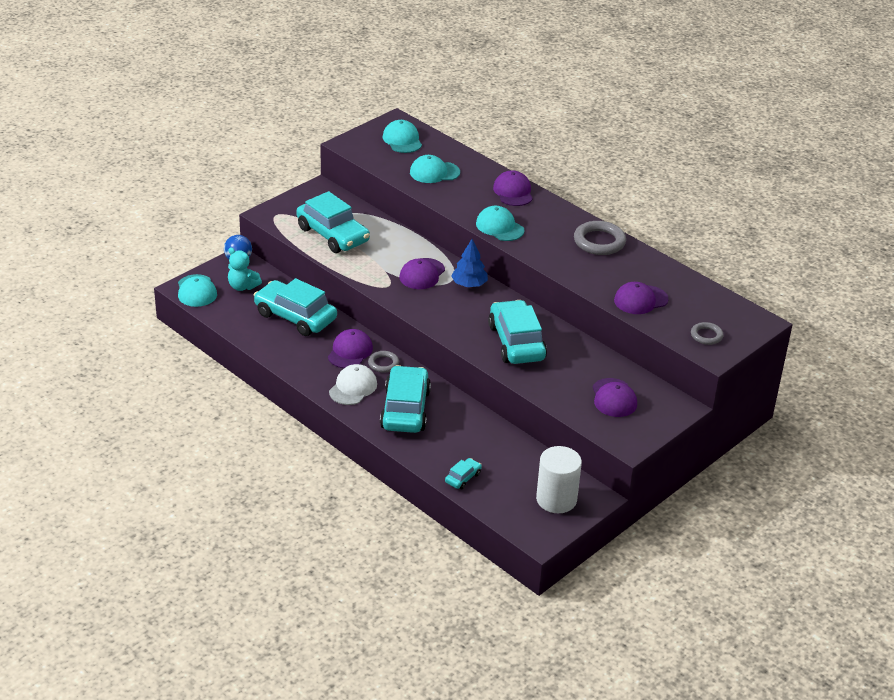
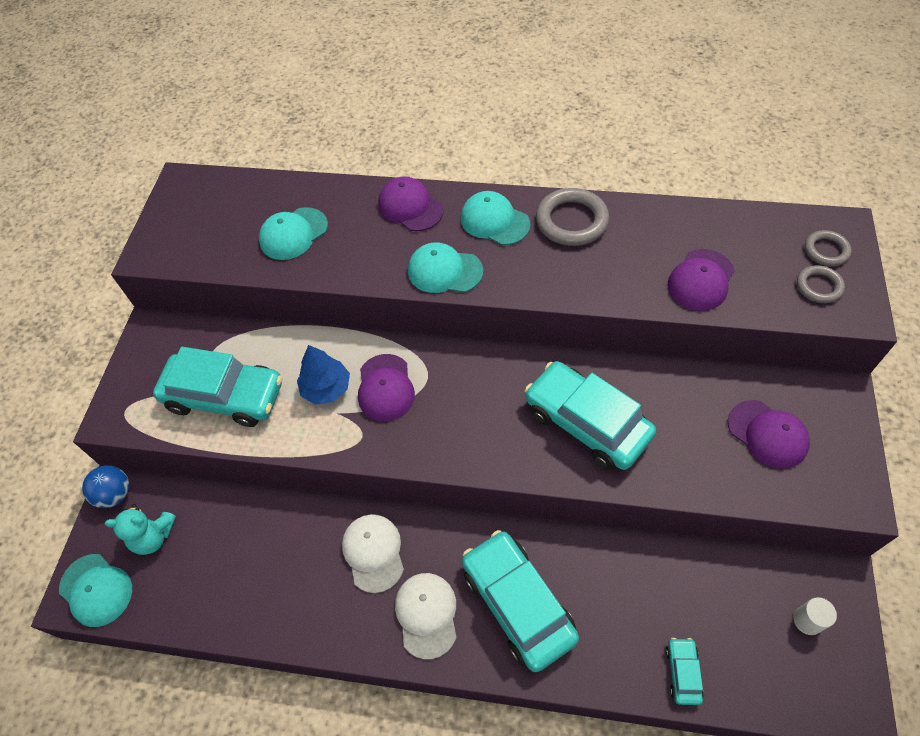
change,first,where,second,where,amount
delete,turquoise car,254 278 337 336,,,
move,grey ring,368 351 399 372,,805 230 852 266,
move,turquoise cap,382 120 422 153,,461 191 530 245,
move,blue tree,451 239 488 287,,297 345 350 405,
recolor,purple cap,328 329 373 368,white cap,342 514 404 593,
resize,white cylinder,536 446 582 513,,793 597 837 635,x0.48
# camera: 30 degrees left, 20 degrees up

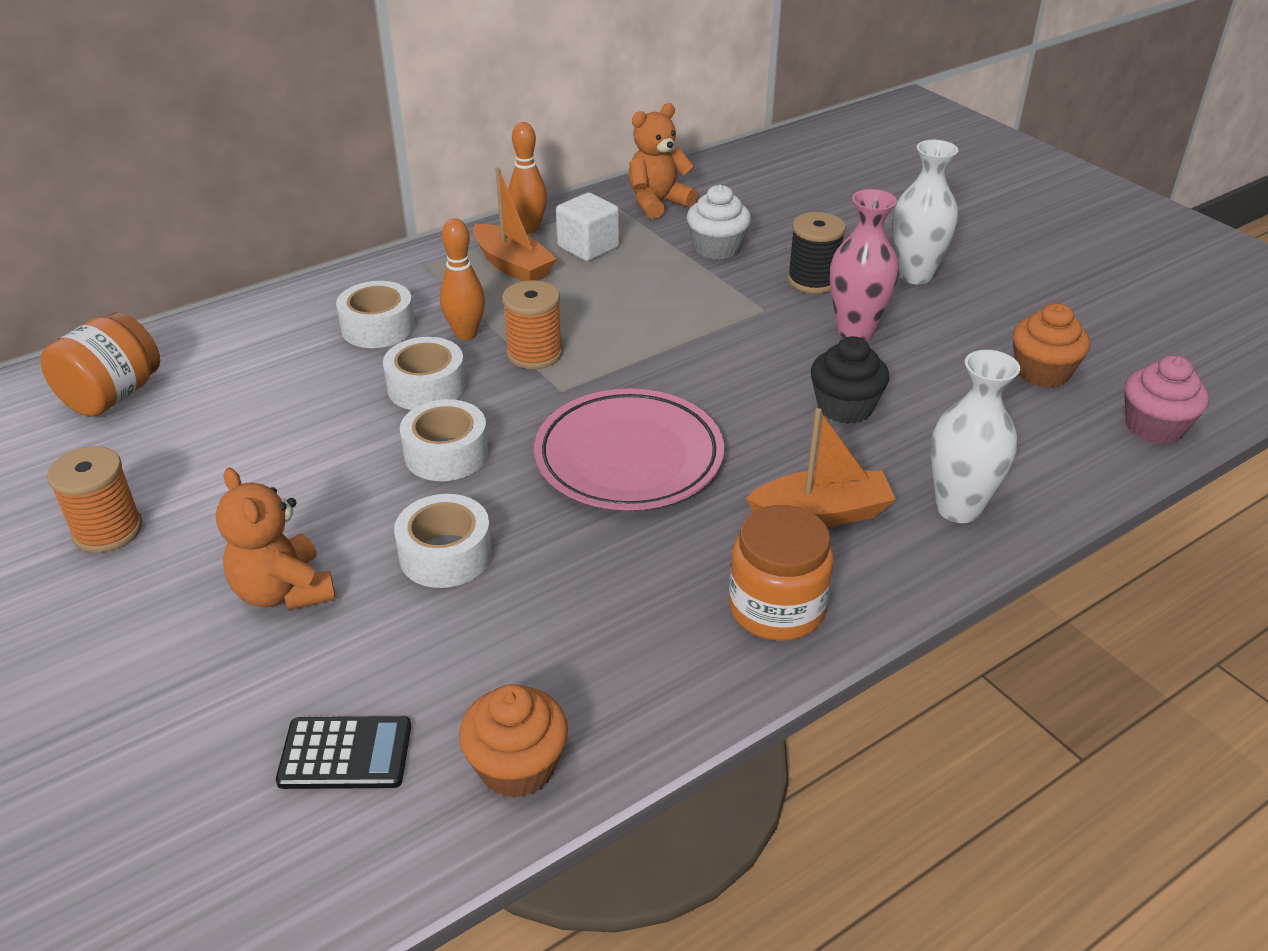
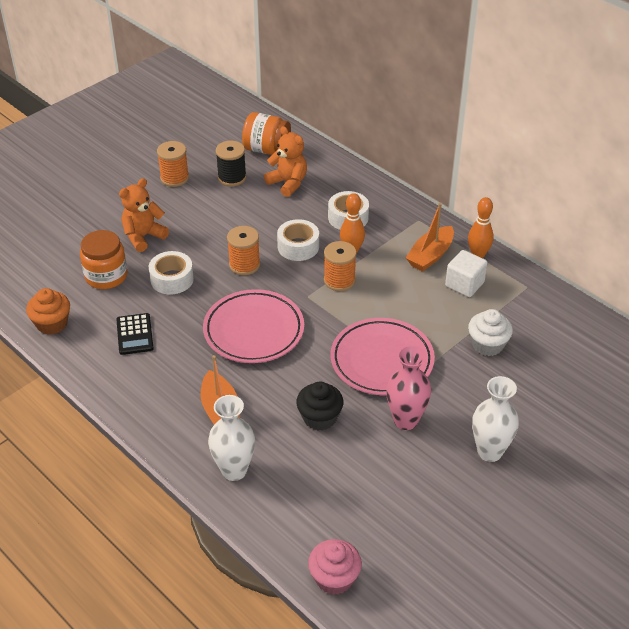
change,first,where,second,where,amount
delete,orange cupcake,1013 303 1090 388,,,
insert,,,pink plate,330 318 435 395,
move,black calculator,276 716 411 789,,116 313 154 355,
move,orange teddy bear,629 103 698 219,,264 126 307 197,
move,orange jar,729 505 834 641,,80 230 128 289,
move,black spool,787 212 846 294,,216 141 246 186,
replace,white tape,400 399 489 481,orange spool,227 226 260 275,
# camera: 80 degrees right, 5 degrees up

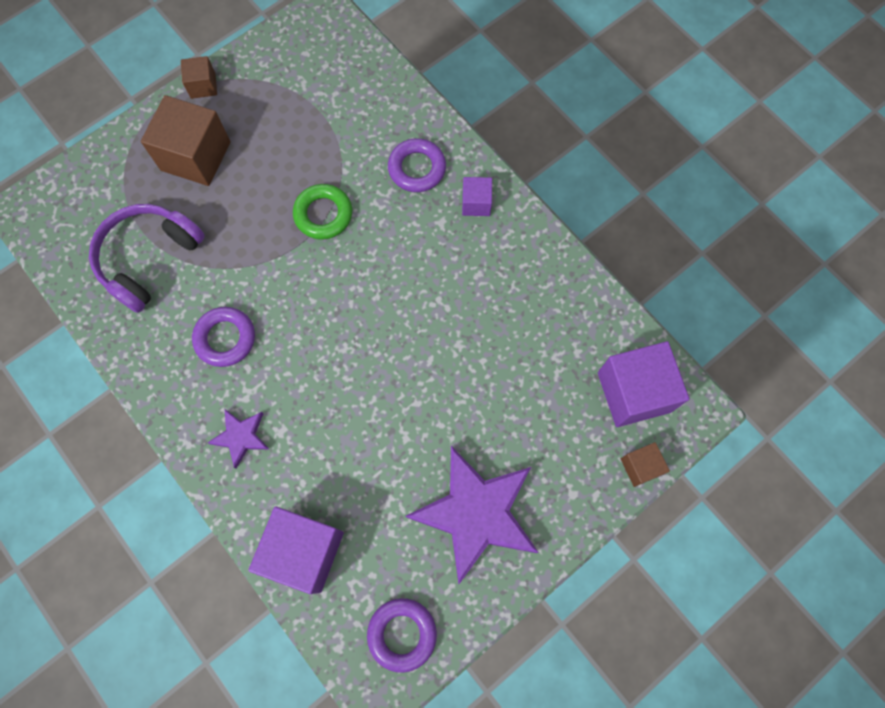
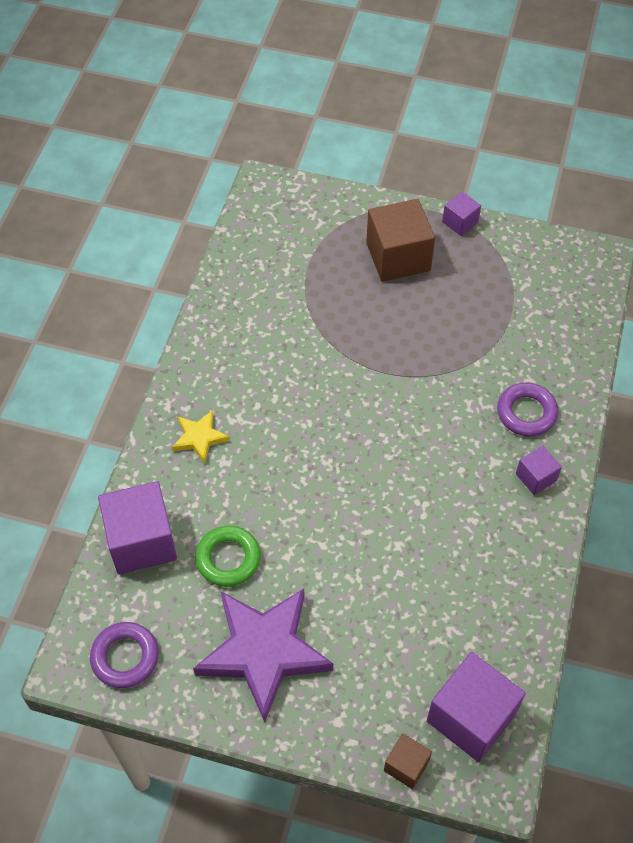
change,first,where,second,where,amount
delete,purple headphones,89 204 205 313,,,
delete,purple ring,192 307 255 367,,,
move,green ring,293 184 352 240,,195 526 261 587,
recolor,brown cube,181 56 217 99,purple cube,442 192 481 236,
recolor,purple star,208 409 269 469,yellow star,172 410 230 464,
# camera: 55 degrees right, 15 degrees down

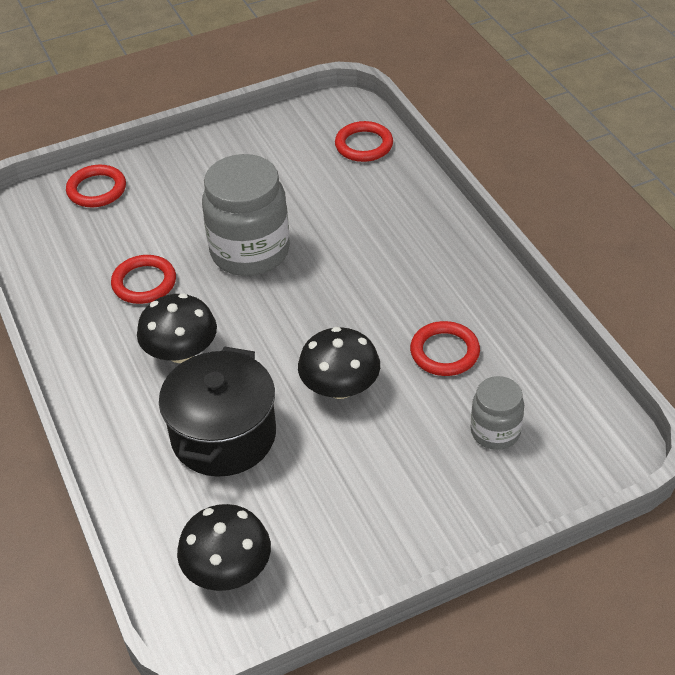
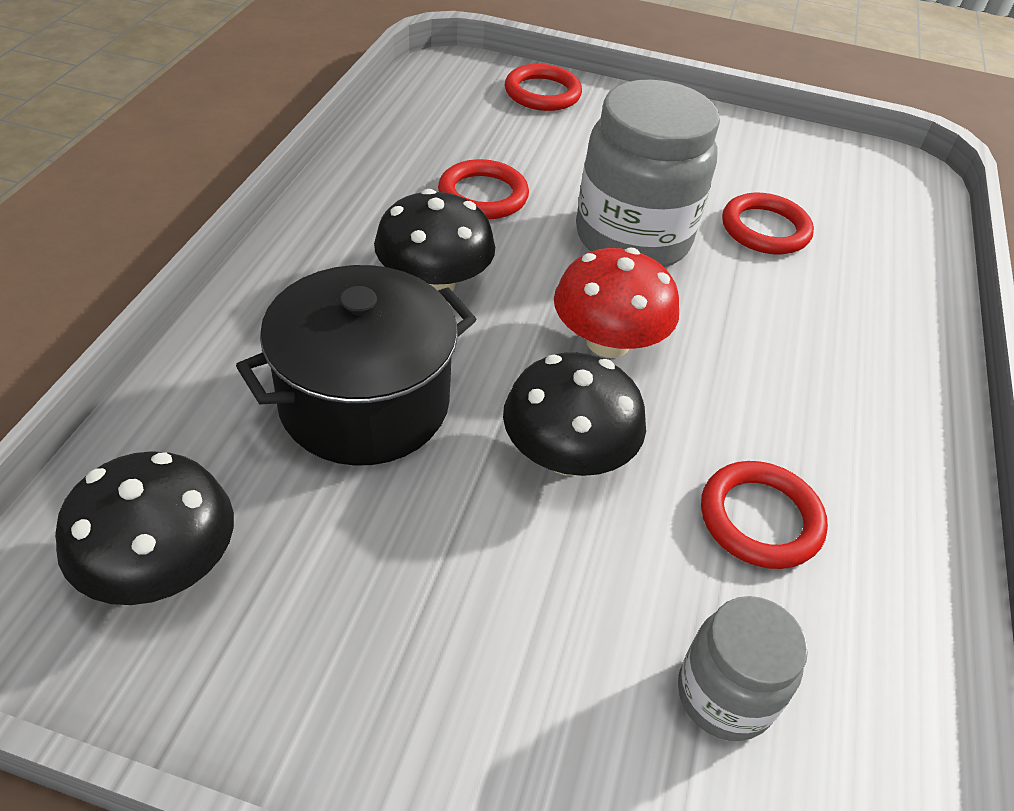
change,first,where,second,where,amount
insert,,,red mushroom,554 248 679 358,
move,red ring,335 121 393 162,,722 193 814 254,
# camera: 35 degrees right, 0 degrees up

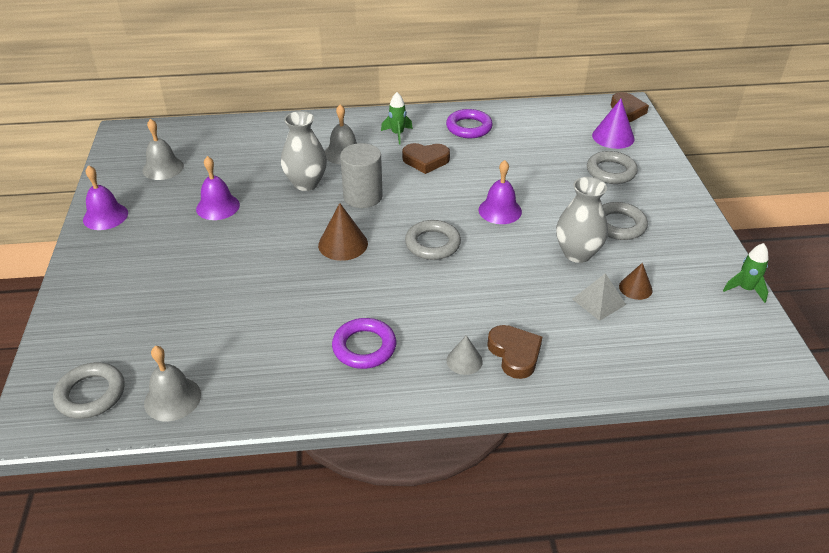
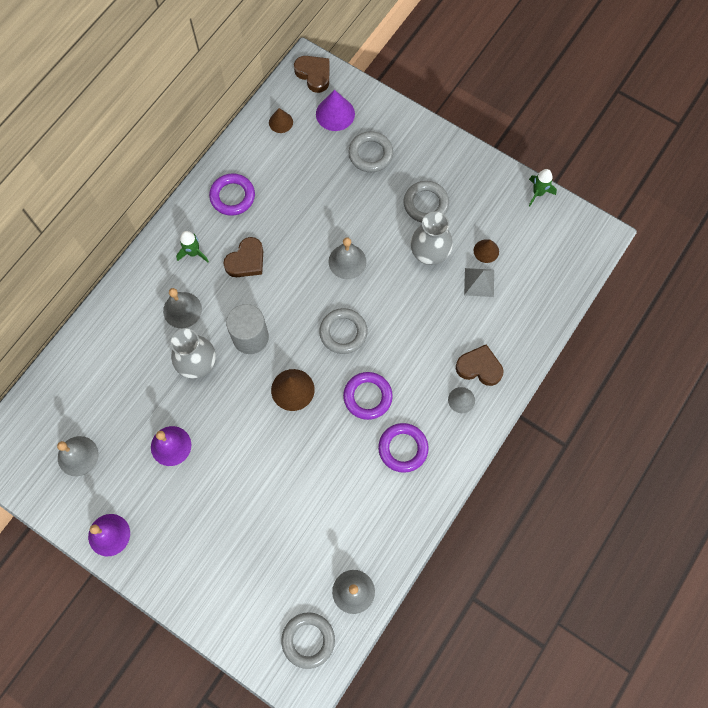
change,first,where,second,where,amount
insert,,,brown cone,269 108 293 133,
insert,,,purple ring,343 372 393 420,
recolor,purple bell,479 160 522 224,grey bell,329 237 366 279,
# camera: 50 degrees left, 30 degrees up

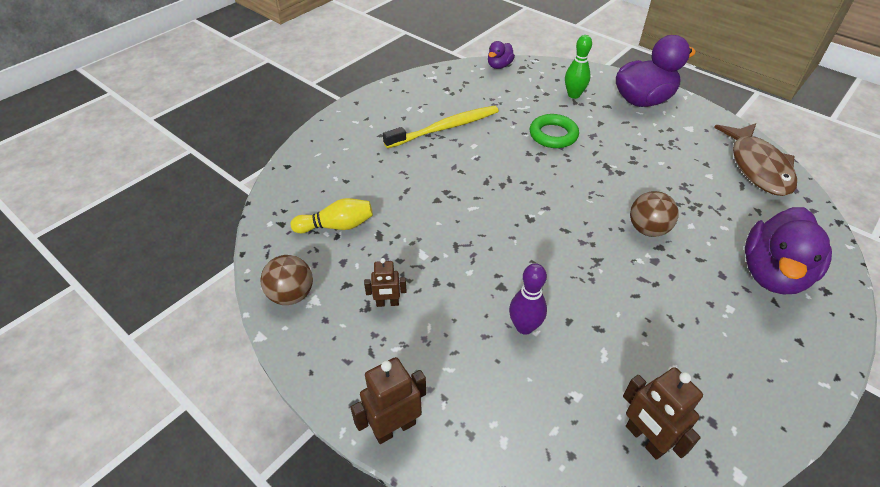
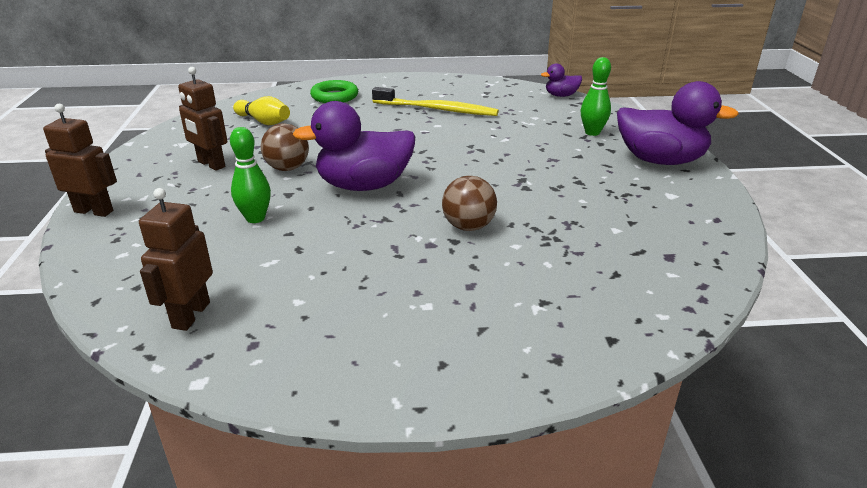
change,first,where,second,where,amount
delete,brown fish,714 123 797 196,,,
move,brown ball,260 255 313 305,,261 123 309 171,
move,green ring,530 114 579 148,,310 80 358 103,
move,purple duck,745 207 832 294,,292 101 415 191,
recolor,purple bowling pin,509 263 547 335,green bowling pin,230 127 271 223,
resize,brown robot,364 258 407 307,,178 67 227 171,x1.57
# camera: 45 degrees right, 15 degrees down

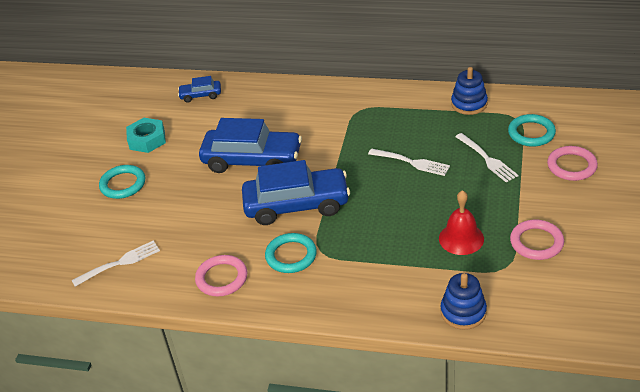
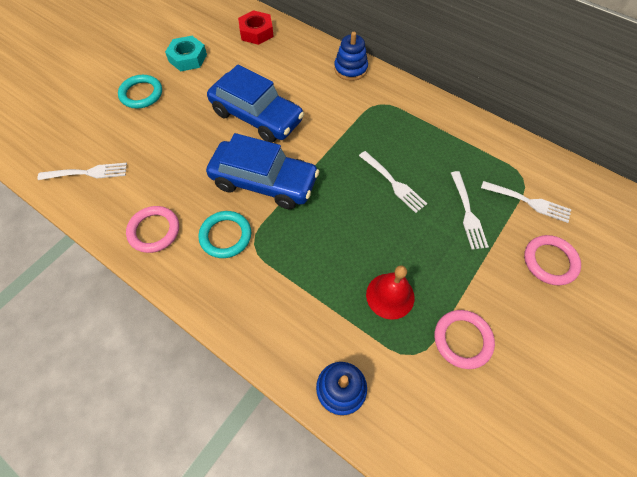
change,first,where,second,where,amount
move,blue stacking toy,451 67 488 115,,334 32 368 81,
replace,blue car,178 76 221 103,red nut,238 10 274 45,
replace,turquoise ring,508 114 556 147,white fork,481 181 571 223,
# camera: 20 degrees right, 20 degrees up

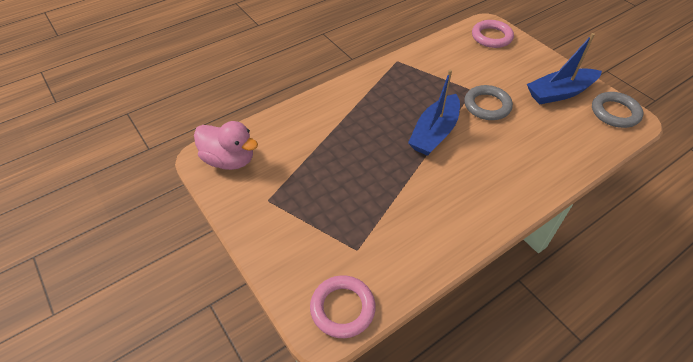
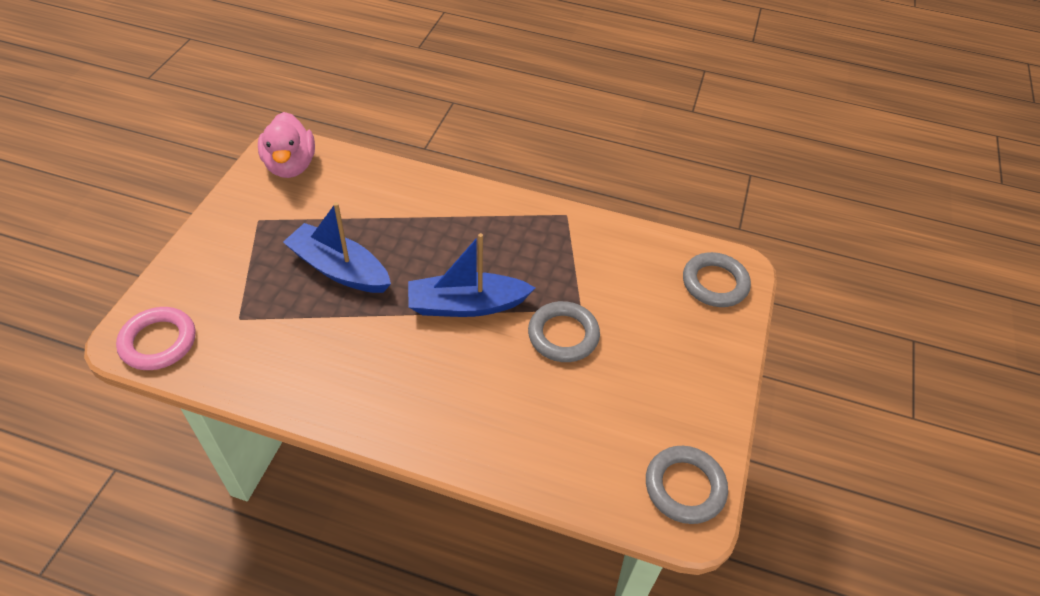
change,first,where,second,where,amount
move,blue boat,527 33 602 104,,283 202 391 293,
recolor,pink ring,472 20 514 48,grey ring,683 252 751 307,
# camera: 50 degrees right, 0 degrees up

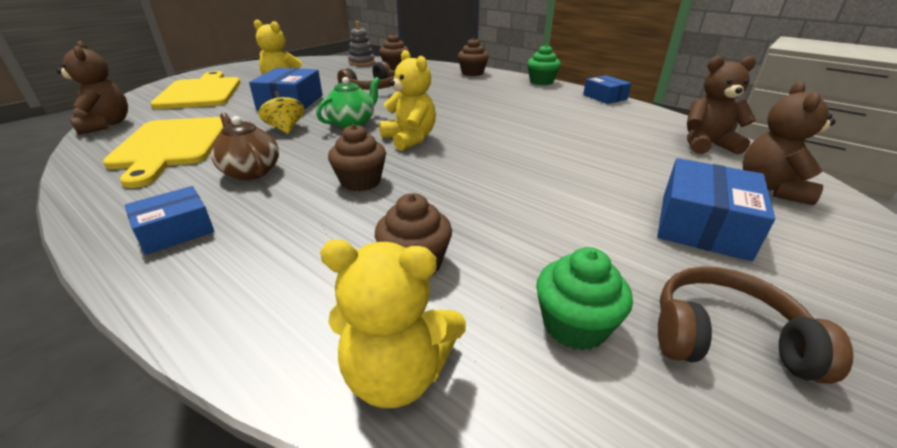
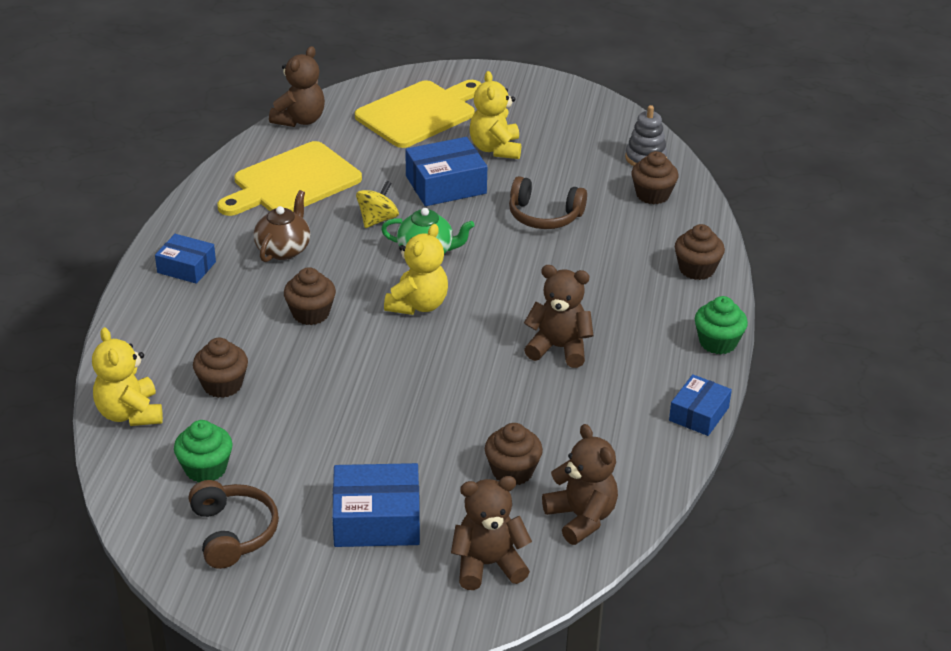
change,first,where,second,where,amount
insert,,,brown cupcake,485 423 543 485,
insert,,,brown teddy bear,524 265 594 368,
# camera: 60 degrees right, 5 degrees up

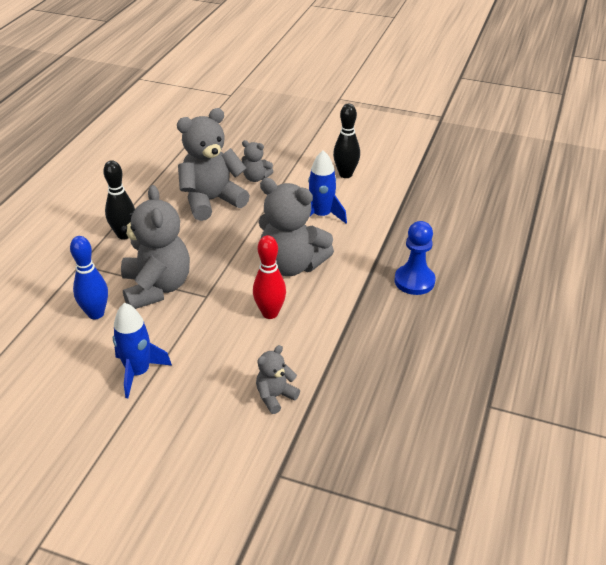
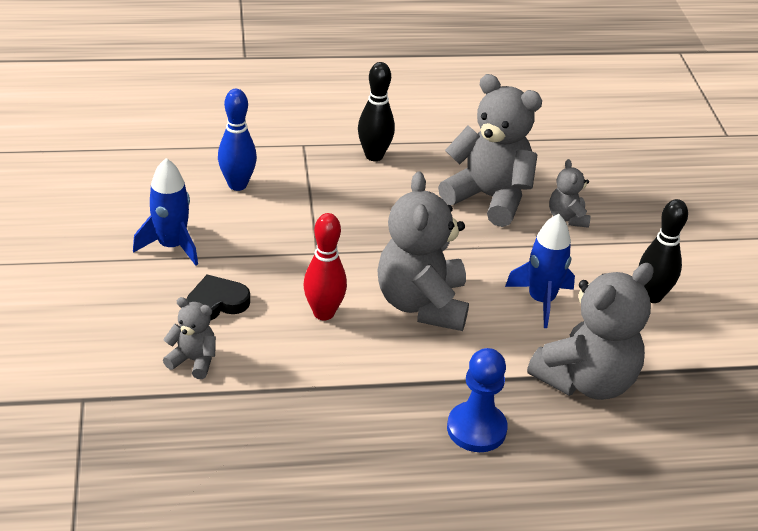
change,first,where,second,where,amount
insert,,,black heart,186 274 250 321,
move,grey teddy bear,121 185 190 309,,527 263 654 400,
# camera: 60 degrees right, 0 degrees up

